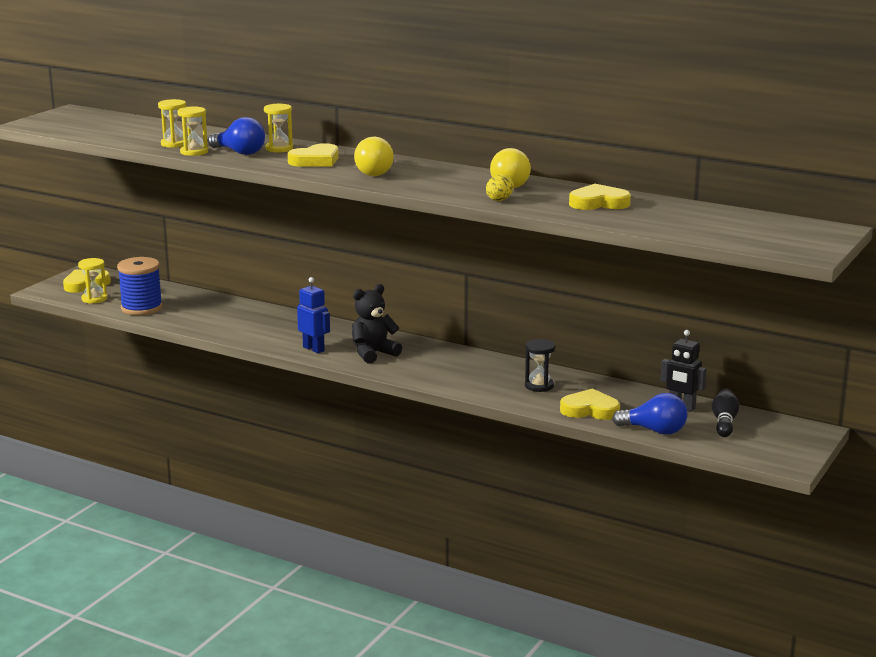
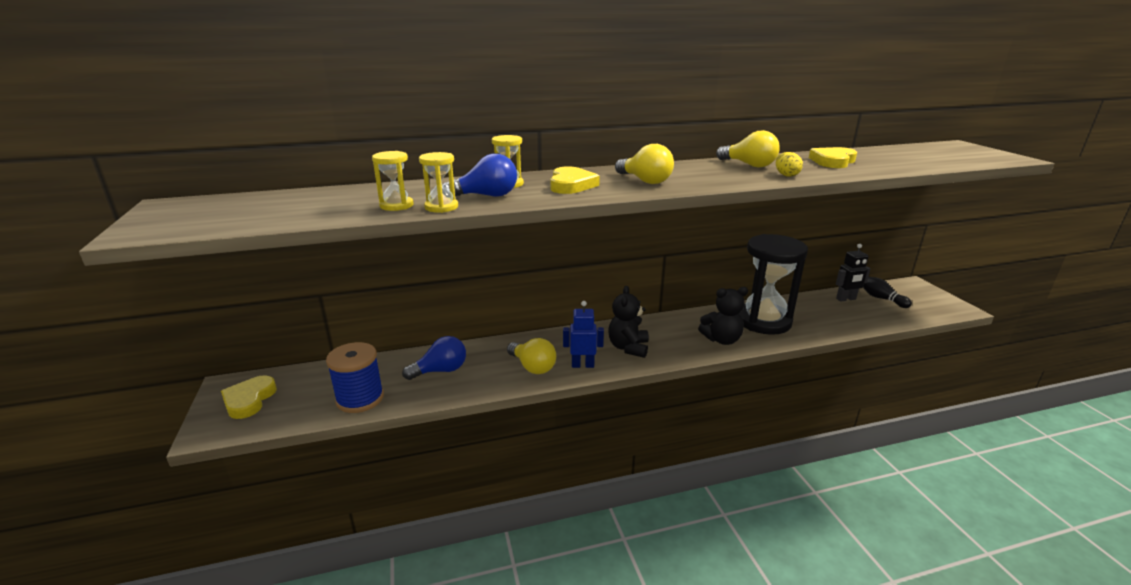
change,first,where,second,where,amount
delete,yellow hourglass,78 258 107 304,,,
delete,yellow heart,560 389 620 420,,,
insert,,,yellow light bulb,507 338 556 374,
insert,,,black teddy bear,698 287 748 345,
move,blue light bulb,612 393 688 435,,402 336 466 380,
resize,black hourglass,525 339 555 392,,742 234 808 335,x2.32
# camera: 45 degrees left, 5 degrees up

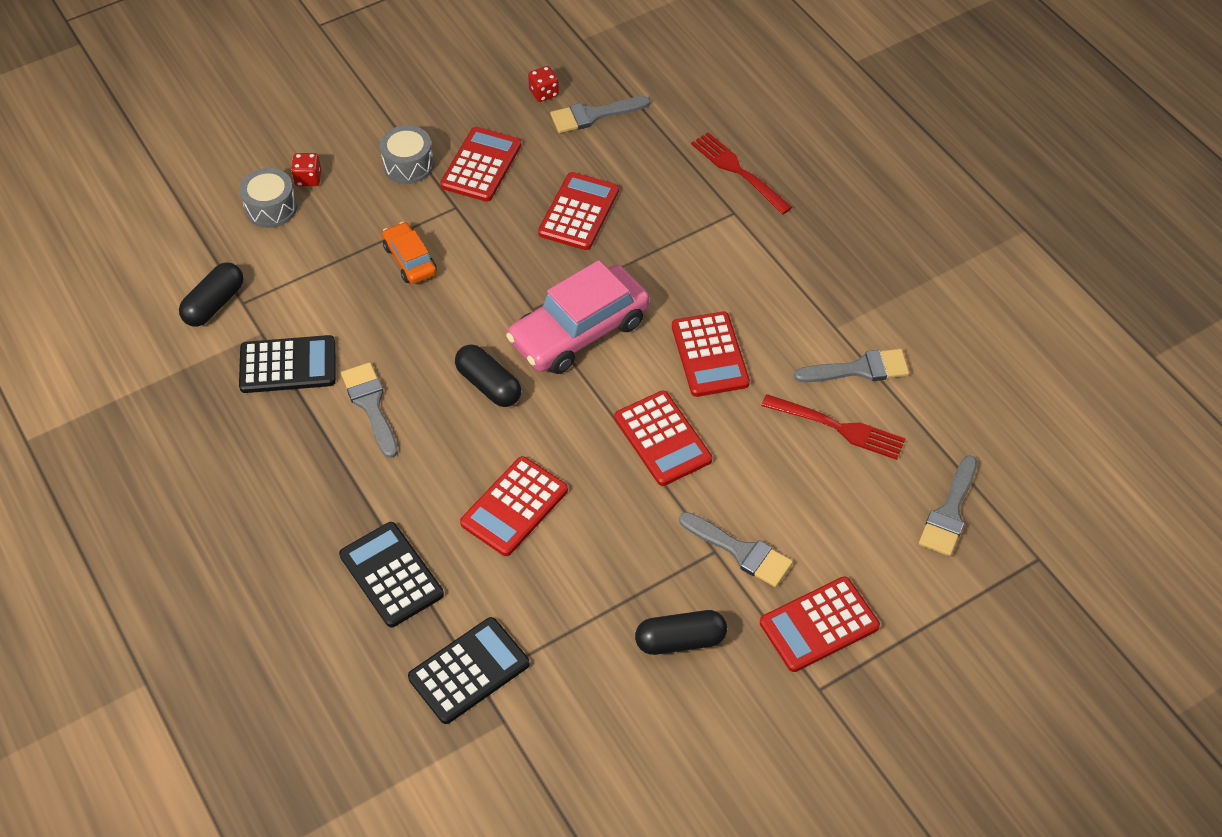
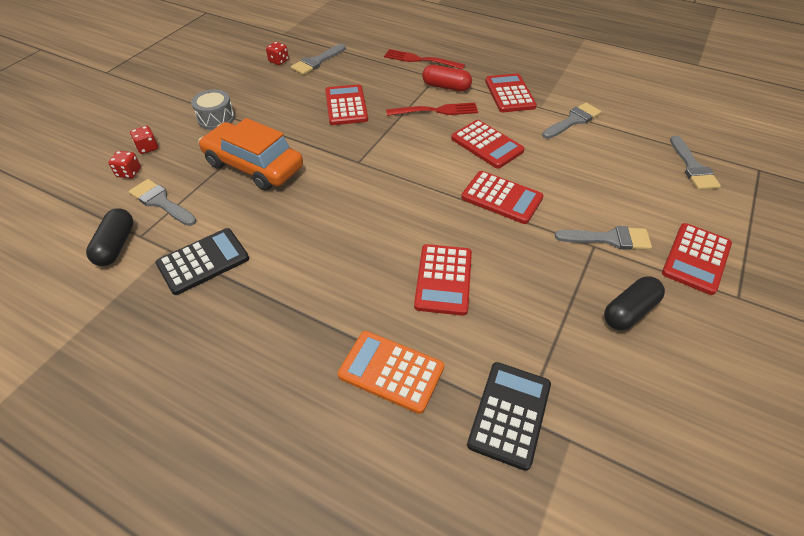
change,first,where,second,where,amount
delete,black capsule,455 345 521 407,,,
delete,pink car,506 260 650 374,,,
insert,,,red capsule,422 65 472 91,
move,grey brush,341 362 398 458,,129 179 197 226,
move,red calculator,440 127 521 202,,485 73 537 112,
move,red fork,761 394 906 460,,386 103 478 116,
replace,grey drum,239 168 297 228,red dice,108 151 141 179,
recolor,black calculator,339 522 444 627,orange calculator,338 331 444 414,
resize,orange car,382 222 437 284,,199 118 303 191,x1.89
# camera: 30 degrees left, 5 degrees down

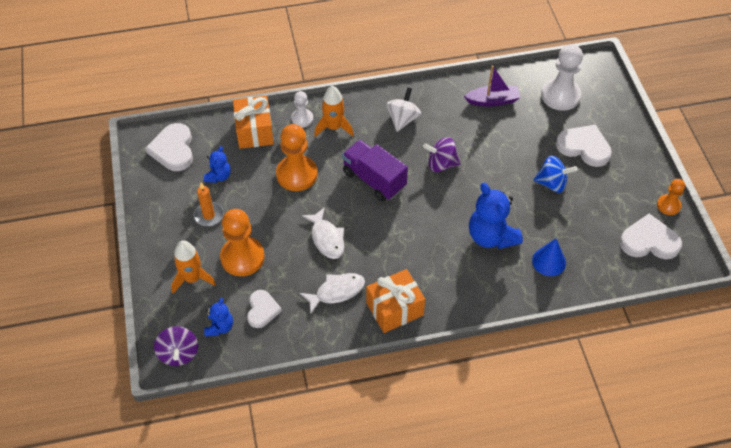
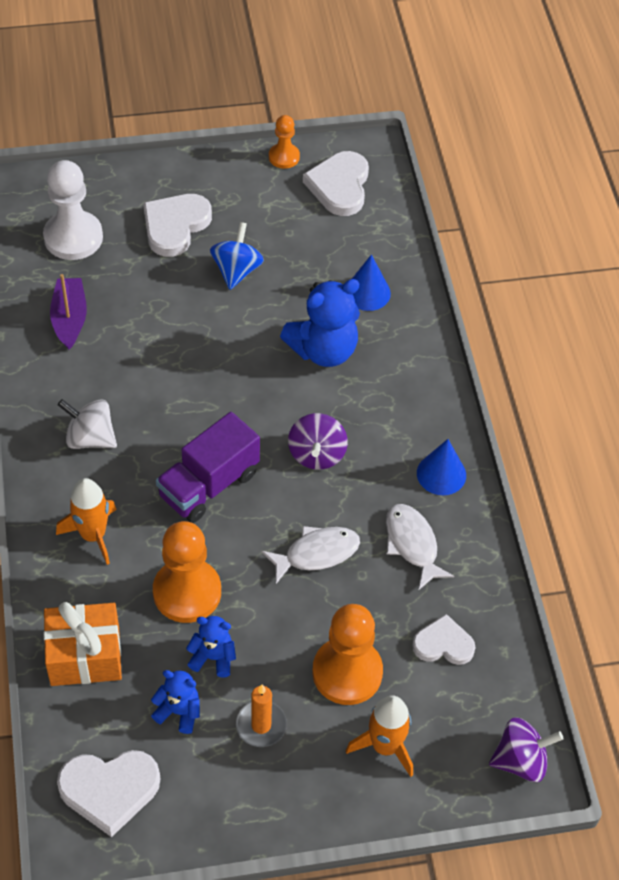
change,first,where,second,where,amount
delete,white pawn,291 91 313 127,,,
move,blue teddy bear,204 298 233 336,,186 616 236 678,
move,purple spinning top,423 137 461 172,,288 413 348 470,
replace,orange gift,366 269 425 333,blue cone,417 439 466 495,
# camera: 90 degrees left, 0 degrees up

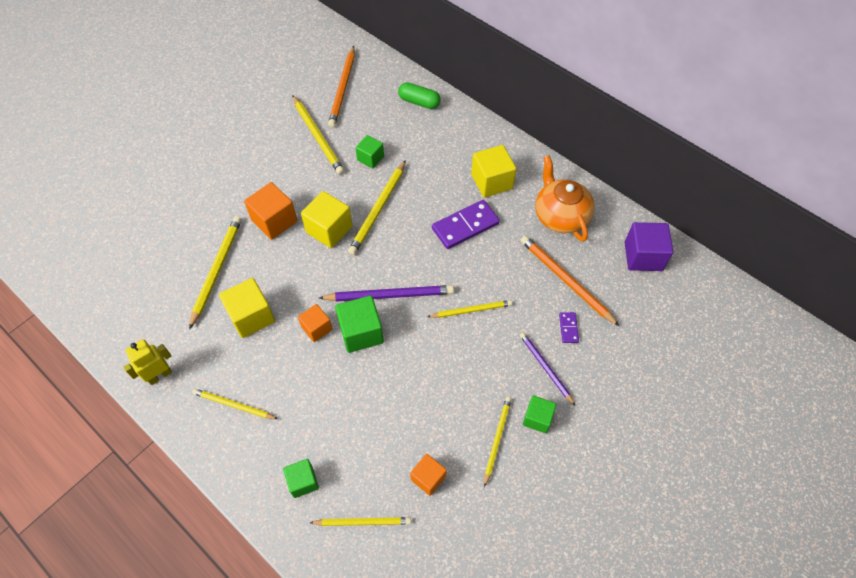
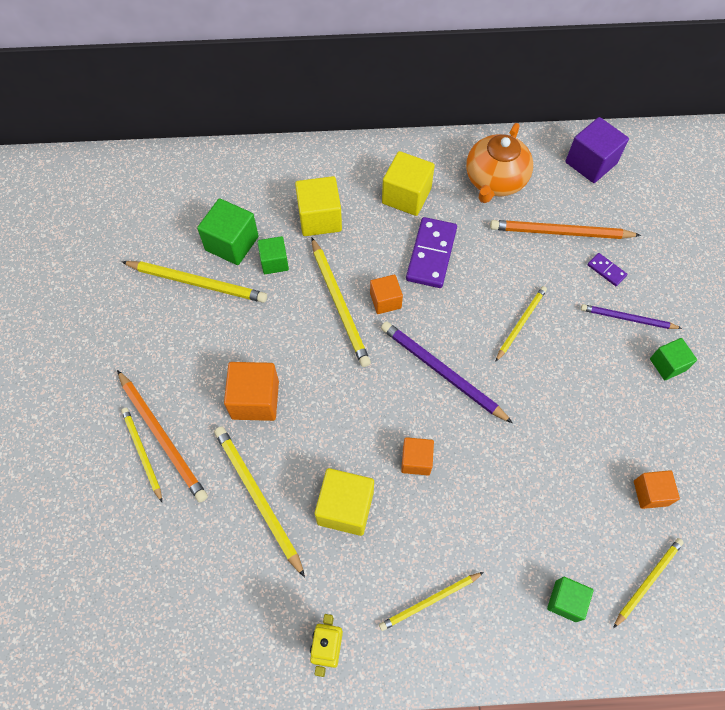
change,first,where,second,where,amount
delete,green capsule,398 82 441 109,,,
insert,,,orange cube,370 274 403 314,
move,yellow cube,301 191 352 248,,295 176 342 236,
move,orange pencil,328 46 355 128,,117 370 208 502,
move,green cube,335 296 384 353,,197 198 259 265,
move,yellow pencil,484 397 511 487,,121 408 162 502,
rotate,purple pencil,319 285 454 301,,381 321 513 423,90 degrees counterclockwise
rotate,orange teapot,535 155 595 242,,466 123 533 203,90 degrees counterclockwise
# camera: 45 degrees left, 5 degrees up

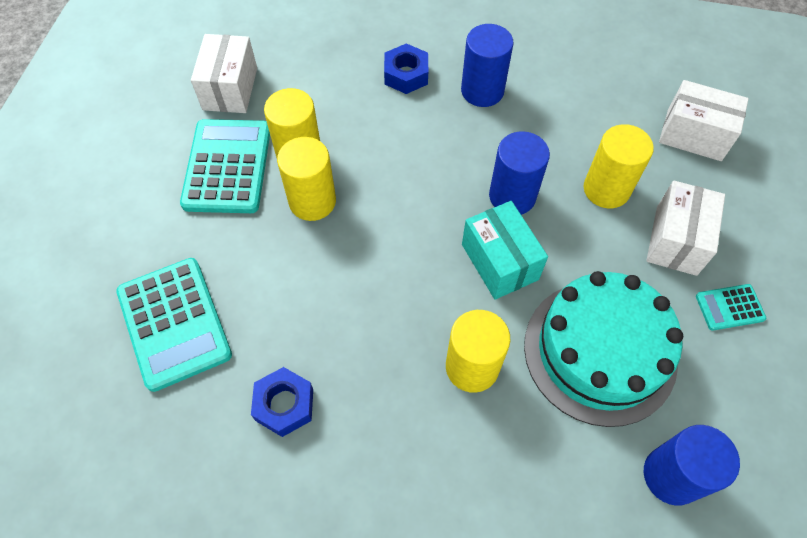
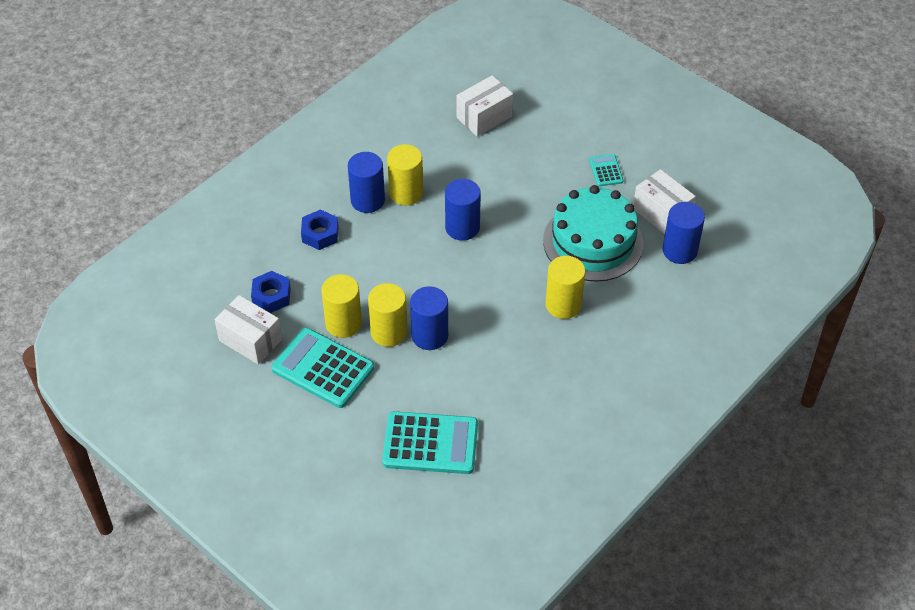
change,first,where,second,where,amount
delete,turquoise box,462 201 548 300,,,
insert,,,blue cylinder,410 286 448 350,
move,blue nut,251 367 313 437,,251 271 291 313,
move,yellow cylinder,584 124 654 208,,387 144 423 205,
move,white box,646 181 725 276,,633 169 696 234,
rotate,turquoise calculator,696 284 766 331,,589 154 623 187,150 degrees clockwise
# camera: 60 degrees left, 10 degrees down

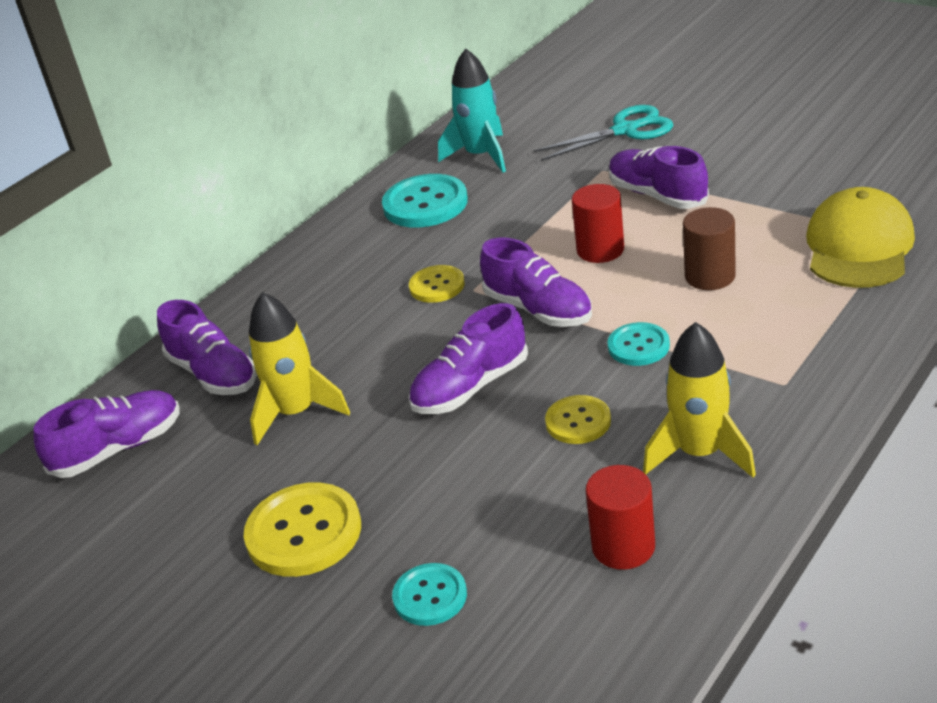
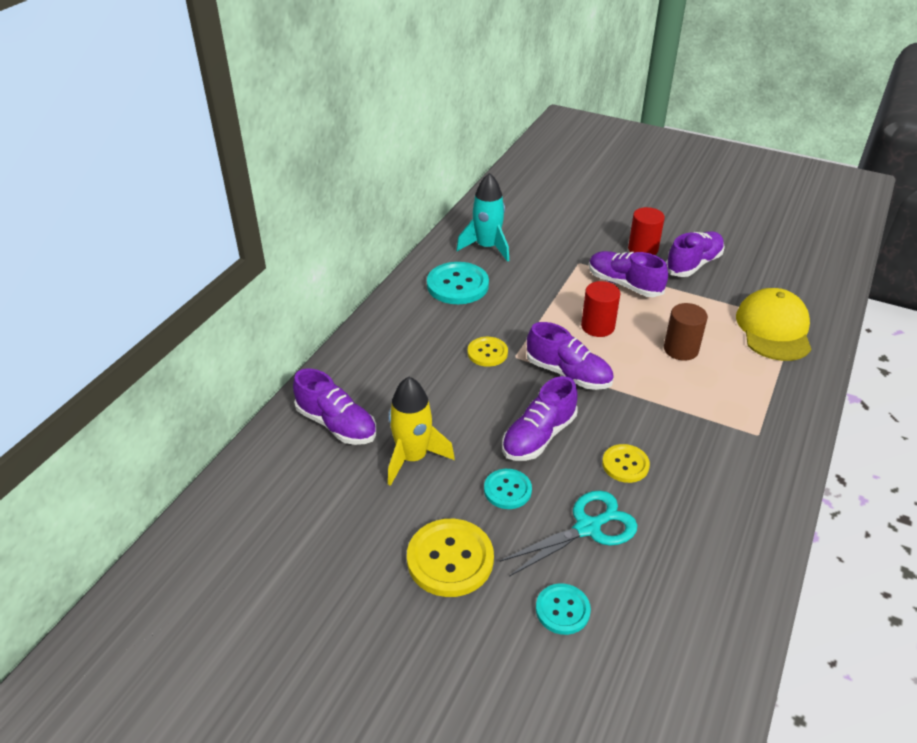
change,first,where,second,where,amount
delete,yellow rocket,643 322 756 478,,,
move,purple shoe,33 390 180 478,,666 231 725 277,
move,turquoise scissors,534 105 673 161,,499 490 638 577,
move,red cylinder,586 465 655 570,,628 207 665 255,
move,turquoise button,607 322 670 366,,484 469 532 509,
# camera: 15 degrees left, 5 degrees up

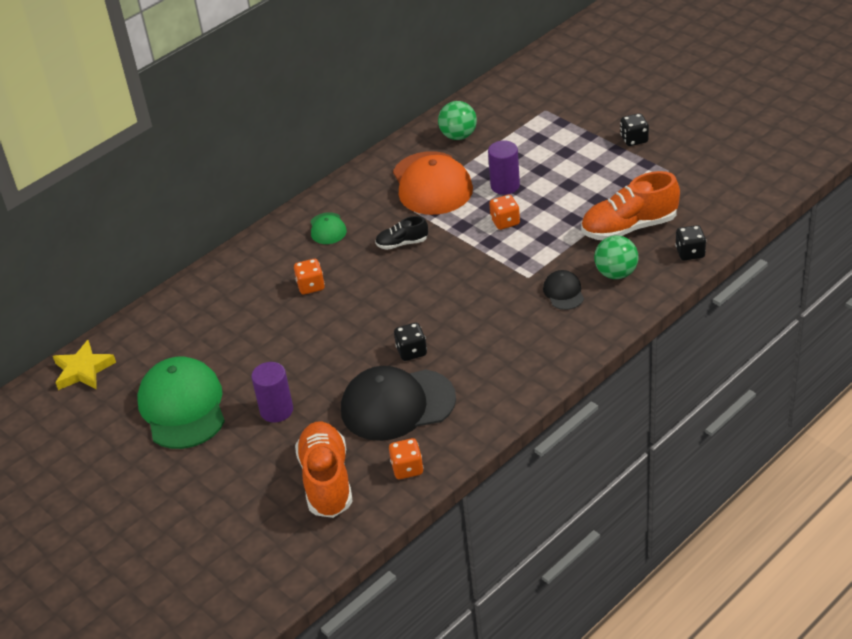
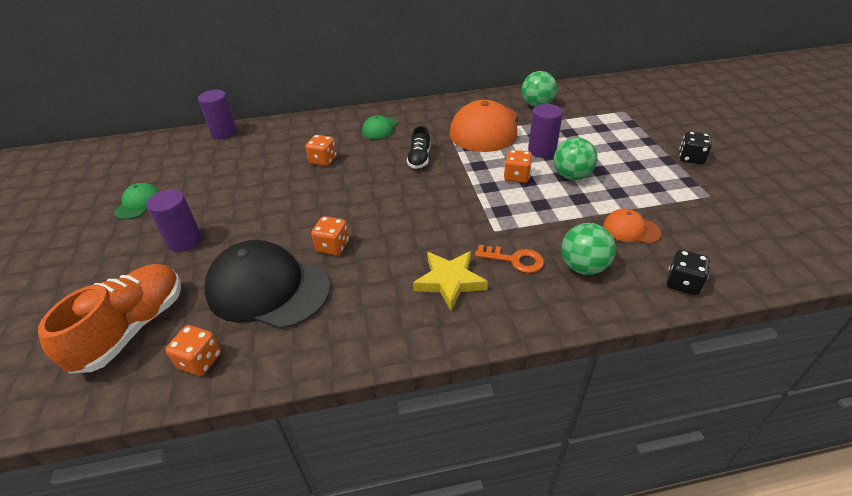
change,first,where,second,where,amount
insert,,,purple cylinder,198 90 237 139,
insert,,,green ball,554 137 598 180,
move,yellow star,53 340 116 390,,413 251 488 310,
replace,black cap,543 270 584 310,orange key,475 245 544 273,
replace,orange shoe,581 171 680 240,orange cap,603 209 661 244,
recolor,black dice,394 323 427 361,orange dice,311 216 349 255,
rotate,black shoe,375 216 428 250,,407 126 431 169,105 degrees counterclockwise
resize,green cap,137 357 225 449,,114 183 160 220,x0.47
# camera: 30 degrees right, 0 degrees up

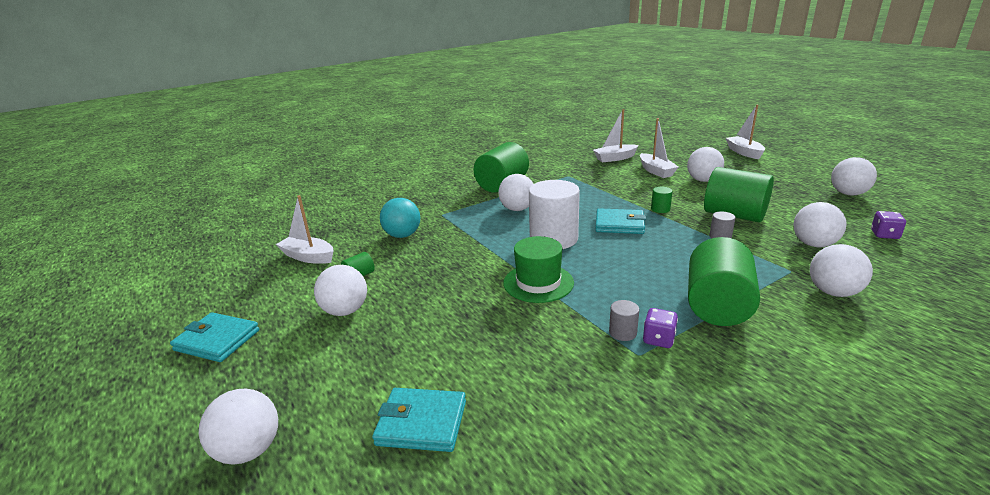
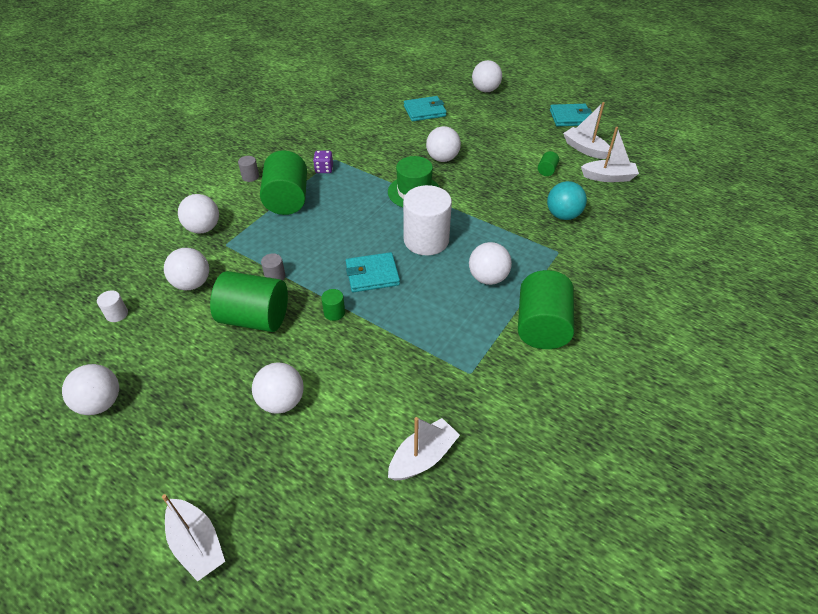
change,first,where,second,where,amount
move,white ball,314 265 367 316,,426 126 461 162,
move,grey cylinder,609 300 640 341,,238 156 259 182,
move,white boat,640 118 679 178,,563 102 612 159,
replace,purple dice,871 211 906 239,white cylinder,97 290 128 322,
# camera: 155 degrees right, 20 degrees up

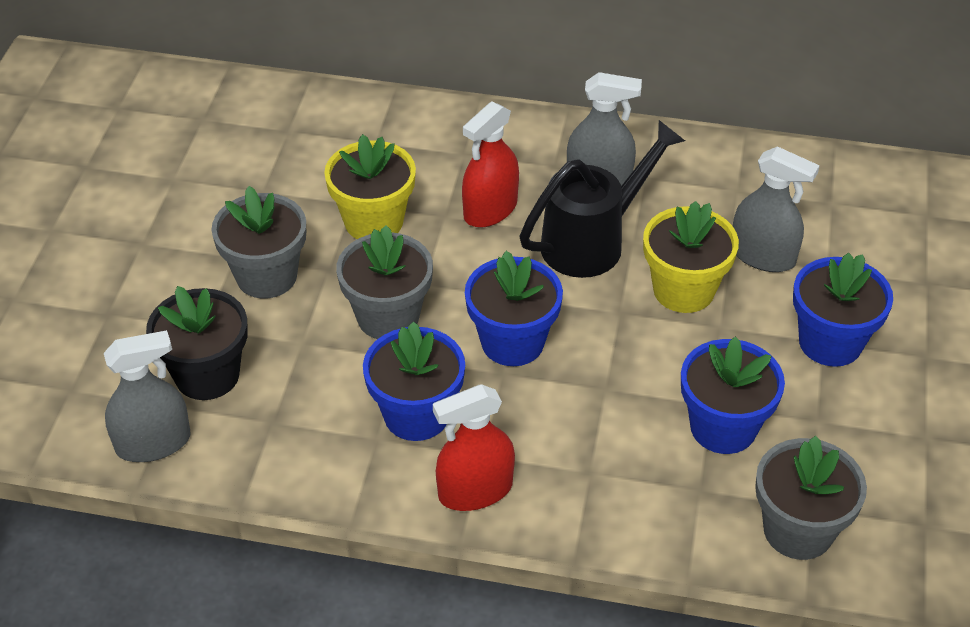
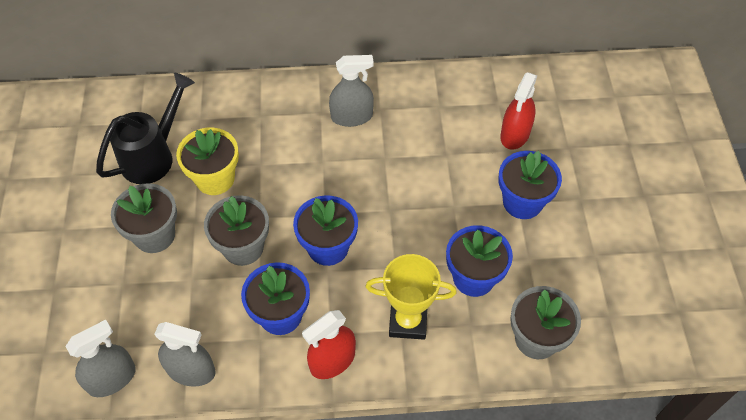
change,first,where,second,where,amount
delete,black flower pot,146 286 248 400,,,
delete,yellow flower pot,643 201 739 313,,,
insert,,,yellow trophy,366 254 457 340,
move,red spray bottle,462 101 519 228,,500 72 537 149,
move,black watering can,520 120 685 278,,96 73 195 184,
move,grey spray bottle,733 146 820 272,,155 322 216 386,
# camera: 15 degrees left, 10 degrees up

